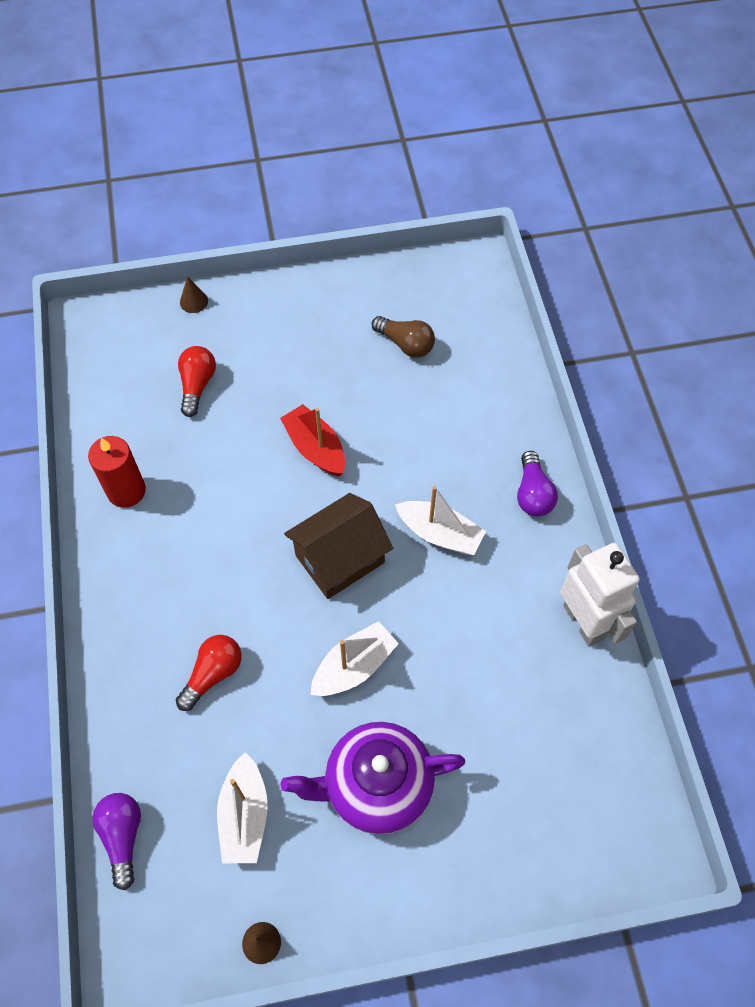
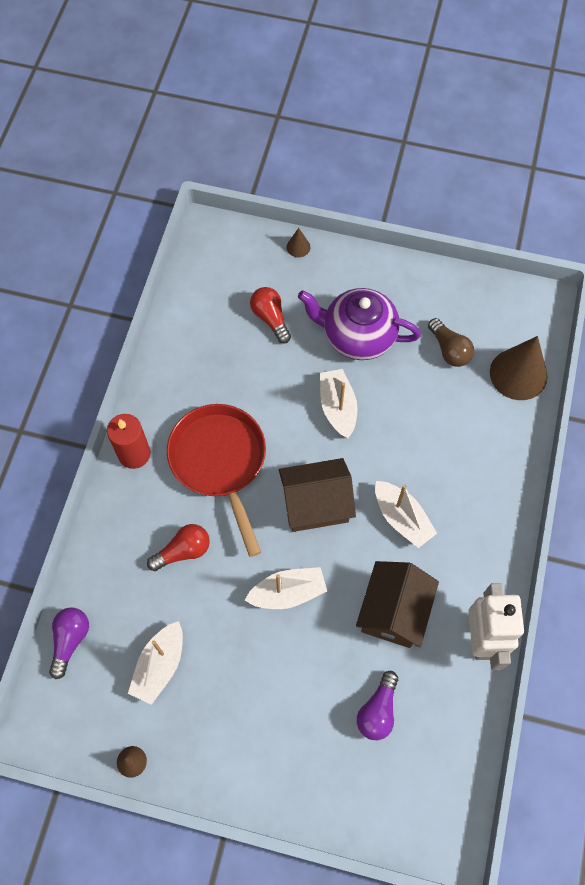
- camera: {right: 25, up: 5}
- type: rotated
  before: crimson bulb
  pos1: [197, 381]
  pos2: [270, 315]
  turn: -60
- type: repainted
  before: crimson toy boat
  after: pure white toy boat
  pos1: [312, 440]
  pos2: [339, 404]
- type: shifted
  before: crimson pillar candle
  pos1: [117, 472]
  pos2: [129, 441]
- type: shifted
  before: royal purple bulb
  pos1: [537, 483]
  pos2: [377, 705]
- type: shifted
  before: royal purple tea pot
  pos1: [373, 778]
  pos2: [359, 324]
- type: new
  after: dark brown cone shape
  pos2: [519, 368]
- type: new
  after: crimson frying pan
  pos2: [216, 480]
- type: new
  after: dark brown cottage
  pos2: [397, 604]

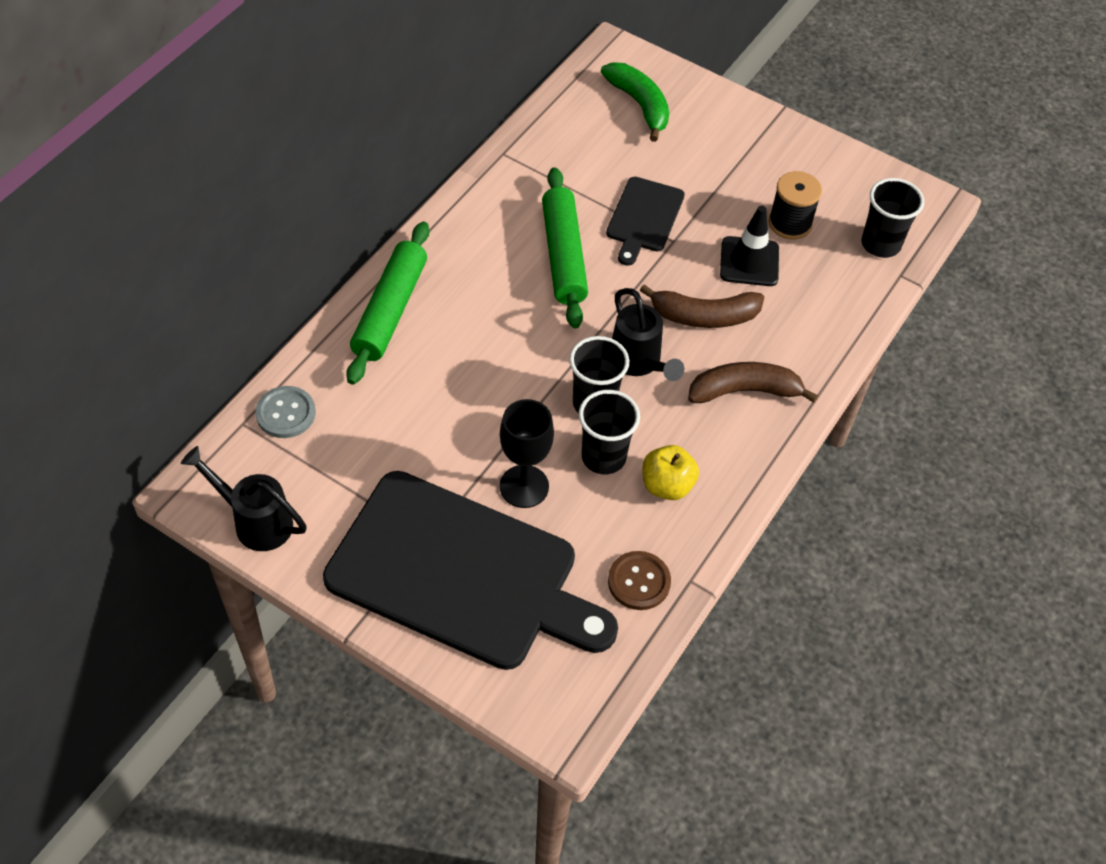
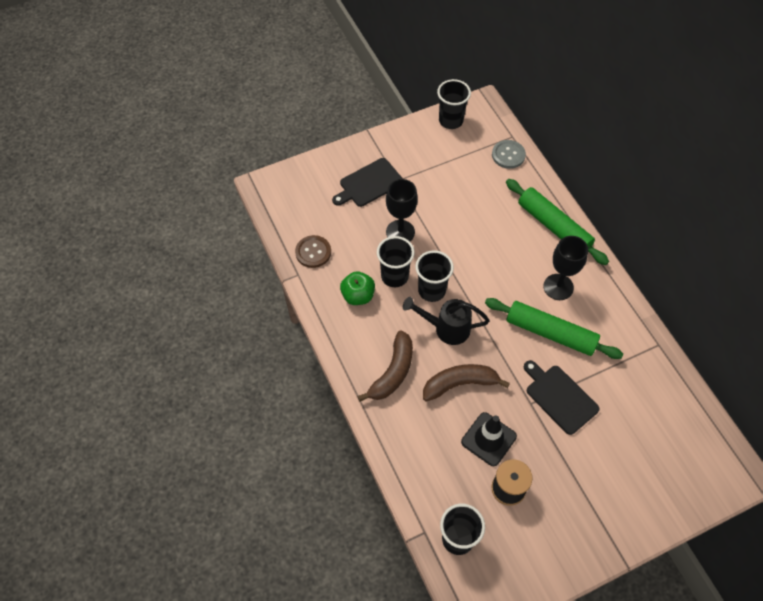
- camera: {right: 125, up: 5}
- type: gone
  before: emerald banana
  pos1: [635, 102]
- type: rotated
  before: dark brown banana
  pos1: [702, 306]
  pos2: [466, 383]
  turn: 45
- type: repainted
  before: bright yellow apple fruit
  after: emerald apple fruit
  pos1: [670, 472]
  pos2: [357, 288]
- type: swapped
  before: ebony watering can
  after: ebony tumbler
  pos1: [244, 498]
  pos2: [454, 104]
- type: scaled
  before: ebony cutting board
  pos1: [470, 570]
  pos2: [367, 182]
  scale: 0.47
- type: new
  after: ebony goblet
  pos2: [565, 268]

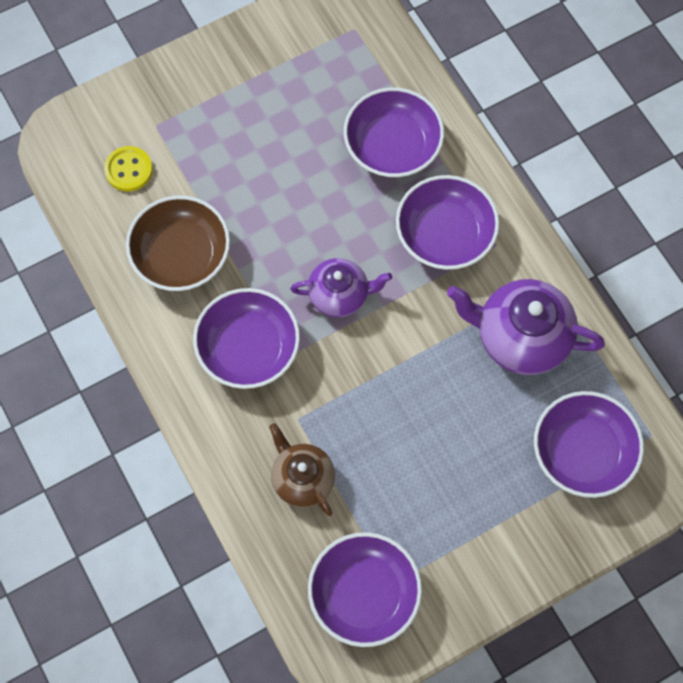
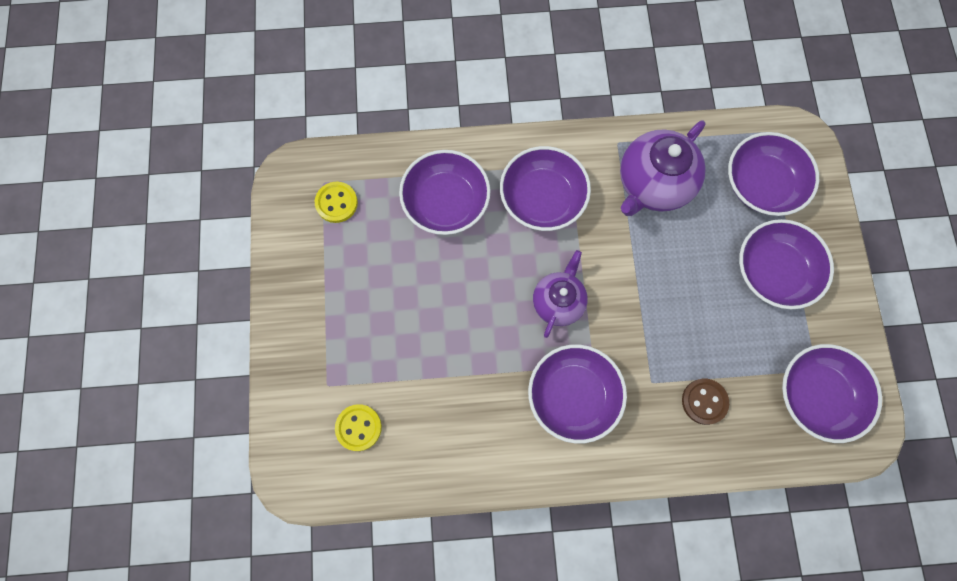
- camera: {right: -65, up: 5}
- type: gone
  before: dark brown deep dish
  pos1: [178, 243]
- type: swapped
  before: dark brown tea pot
  after: dark brown shirt button
  pos1: [302, 469]
  pos2: [705, 402]
- type: new
  after: bright yellow shirt button
  pos2: [336, 202]
- type: new
  after: royal purple deep dish
  pos2: [786, 264]

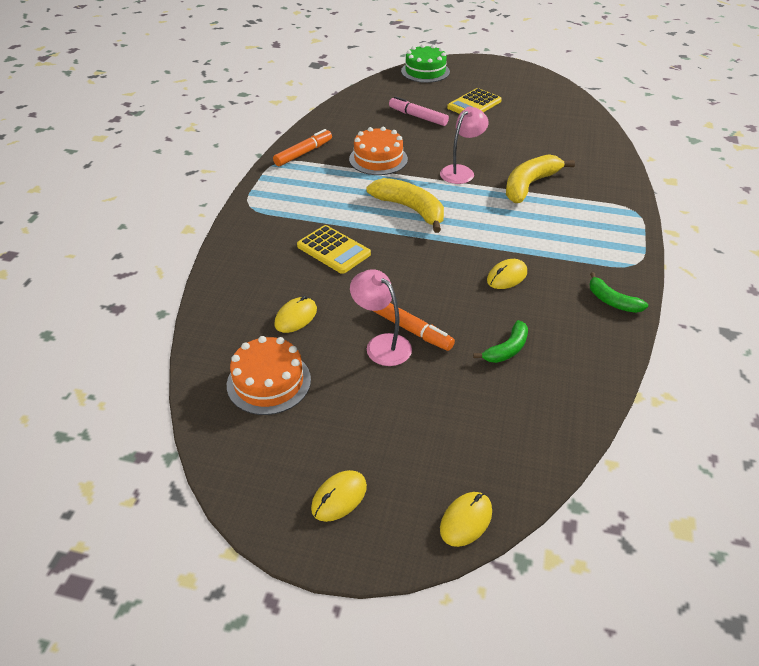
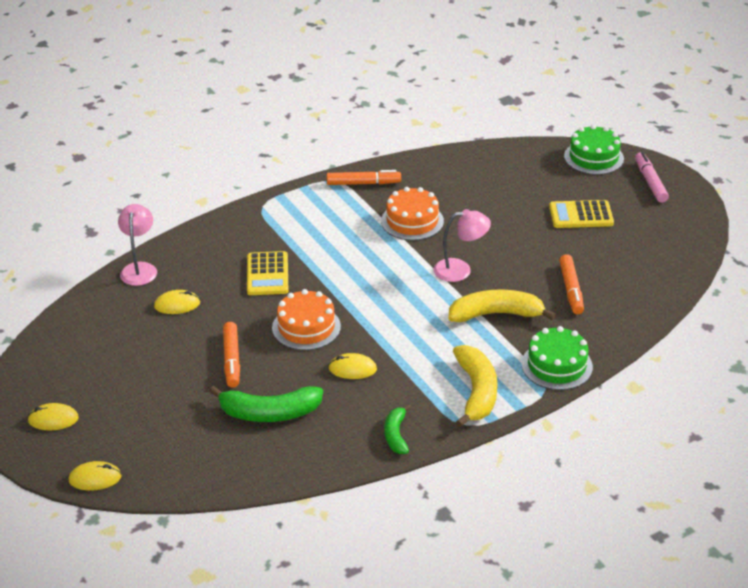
- camera: {right: 45, up: -5}
- type: shifted
  before: rosy marker
  pos1: [419, 111]
  pos2: [652, 177]
- type: shifted
  before: bright yellow banana
  pos1: [405, 205]
  pos2: [475, 386]
- type: shifted
  before: rosy reading lamp
  pos1: [381, 318]
  pos2: [137, 245]
- type: scaled
  before: emerald banana
  pos1: [500, 341]
  pos2: [266, 404]
  scale: 1.72
- type: shifted
  before: orange-coloured cake
  pos1: [269, 375]
  pos2: [306, 319]
- type: new
  after: orange-coloured marker
  pos2: [571, 284]
- type: new
  after: emerald cake
  pos2: [557, 358]

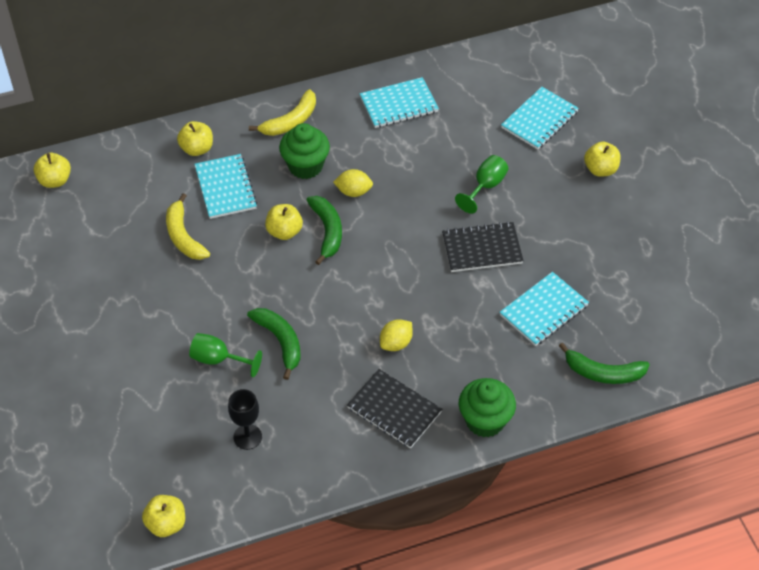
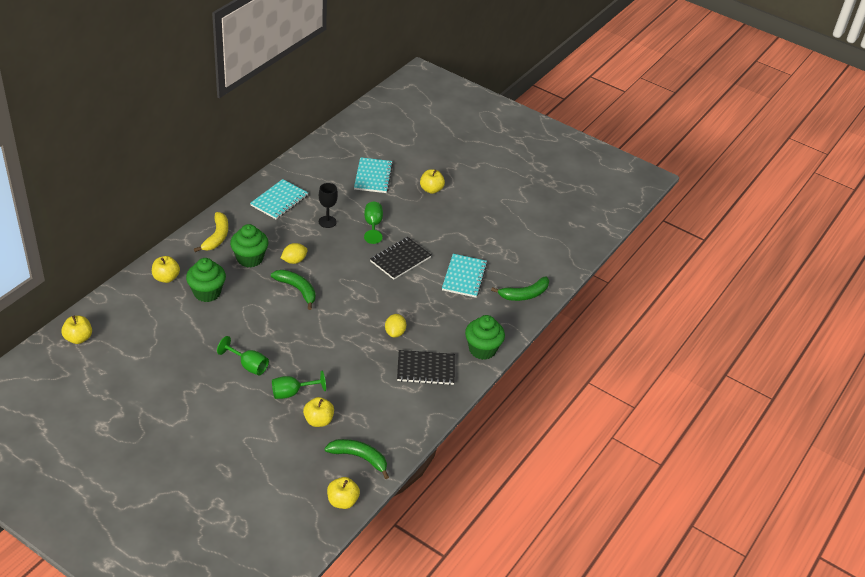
- camera: {right: -40, up: -10}
- type: swapped
  before: teal exercise book
  after: emerald cupcake
  pos1: [225, 186]
  pos2: [206, 280]
- type: gone
  before: bright yellow banana
  pos1: [188, 226]
- type: shifted
  before: bright yellow apple fruit
  pos1: [284, 222]
  pos2: [318, 412]
- type: shifted
  before: emerald banana
  pos1: [274, 344]
  pos2: [357, 459]
- type: shifted
  before: ebony goblet
  pos1: [245, 419]
  pos2: [328, 205]
- type: new
  after: emerald goblet
  pos2: [243, 355]

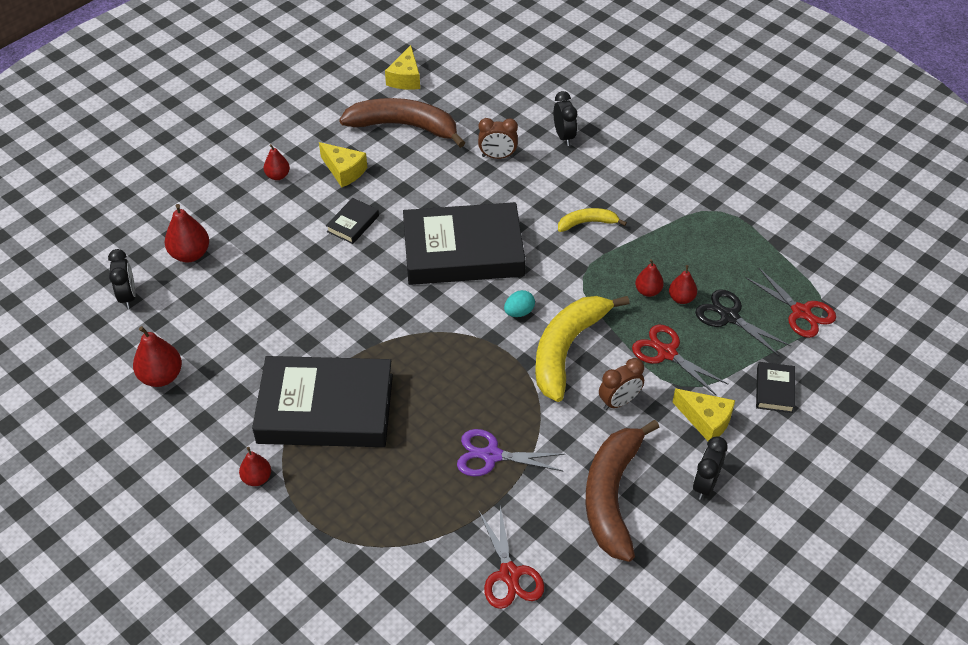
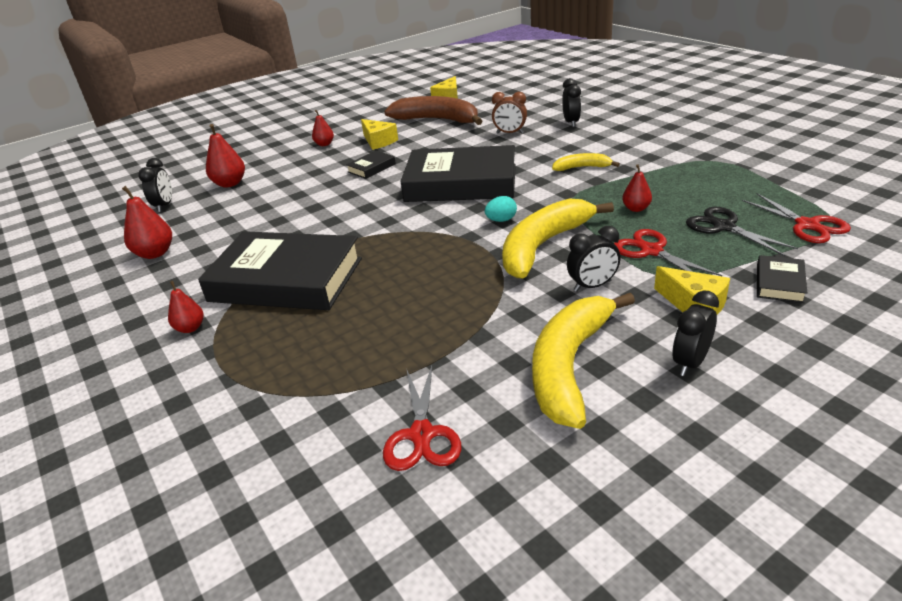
- camera: {right: 15, up: -15}
- type: gone
  before: crimson pear
  pos1: [683, 284]
- type: repainted
  before: dark brown clock
  after: ebony clock
  pos1: [621, 384]
  pos2: [593, 259]
- type: repainted
  before: dark brown banana
  after: bright yellow banana
  pos1: [623, 491]
  pos2: [583, 361]
- type: gone
  before: royal purple shears
  pos1: [511, 453]

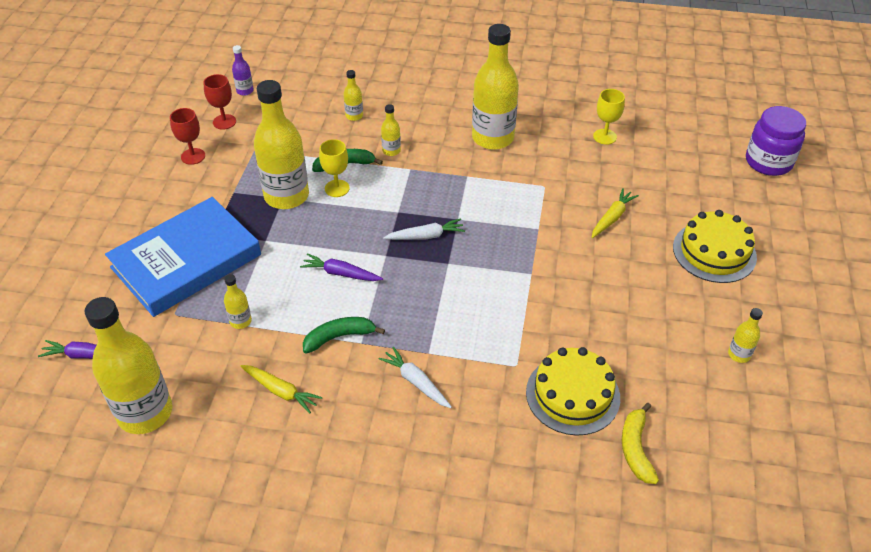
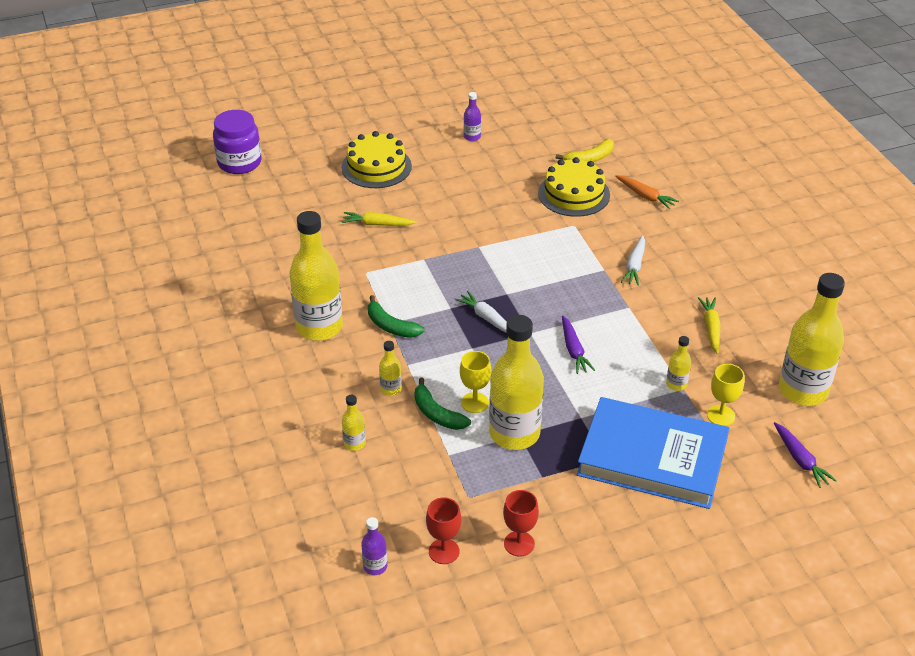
- camera: {right: -120, up: -5}
- type: shifted
  before: bright yellow goblet
  pos1: [609, 117]
  pos2: [725, 395]
- type: repainted
  before: bright yellow drink bottle
  after: royal purple drink bottle
  pos1: [745, 335]
  pos2: [472, 116]
- type: shifted
  before: emerald banana
  pos1: [344, 335]
  pos2: [396, 316]
- type: new
  after: orange-coloured carrot
  pos2: [647, 192]

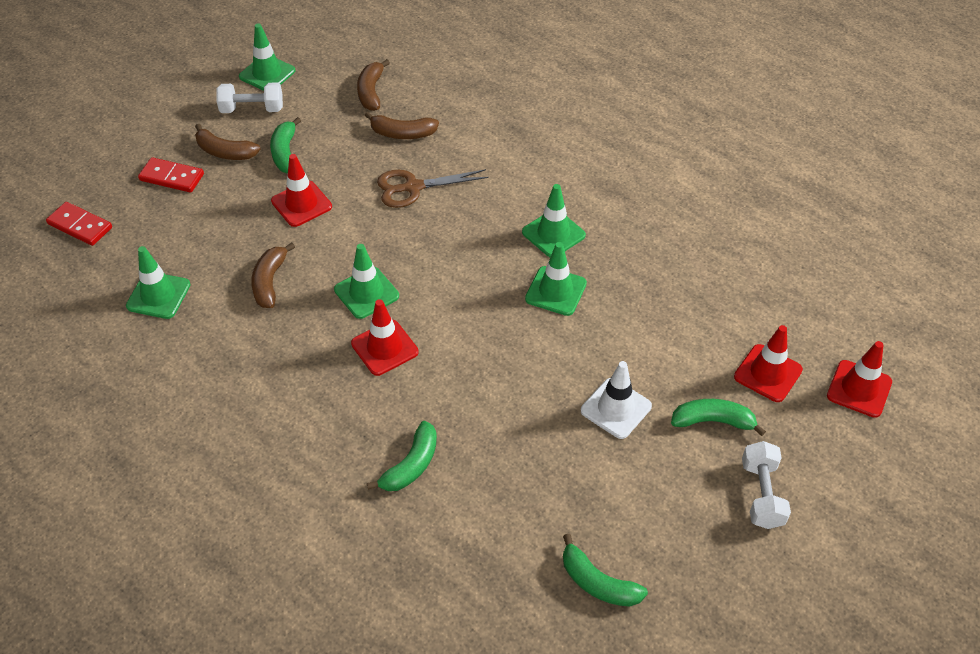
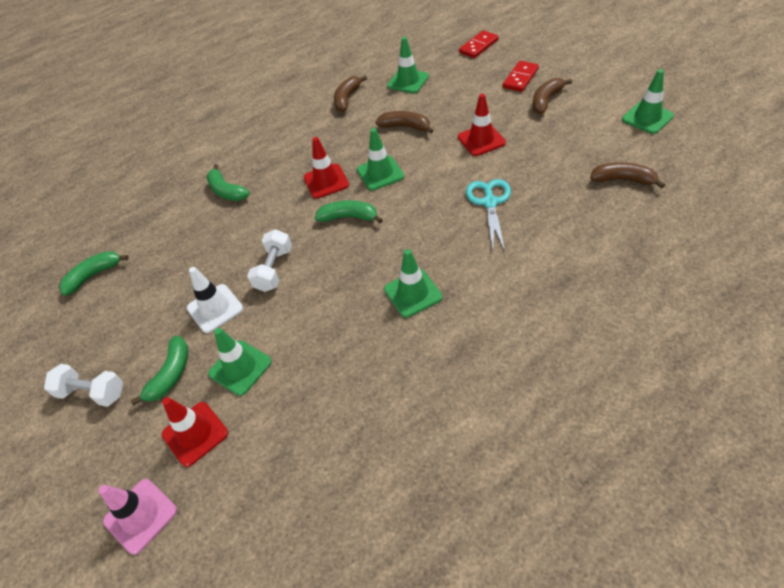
- camera: {right: 110, up: 0}
- type: shifted
  before: pure white hand weight
  pos1: [249, 97]
  pos2: [269, 260]
- type: shifted
  before: dark brown banana
  pos1: [402, 125]
  pos2: [350, 93]
- type: shifted
  before: emerald banana
  pos1: [285, 145]
  pos2: [348, 211]
- type: repainted
  before: dark brown shears
  after: teal shears
  pos1: [433, 188]
  pos2: [488, 215]
- type: shifted
  before: emerald safety cone
  pos1: [556, 279]
  pos2: [240, 362]
- type: repainted
  before: crimson safety cone
  after: rosy safety cone
  pos1: [859, 379]
  pos2: [137, 517]

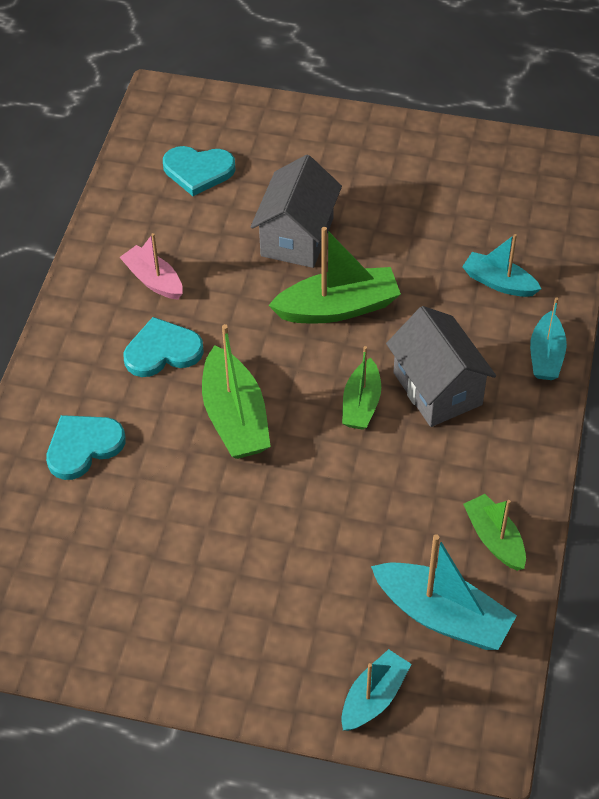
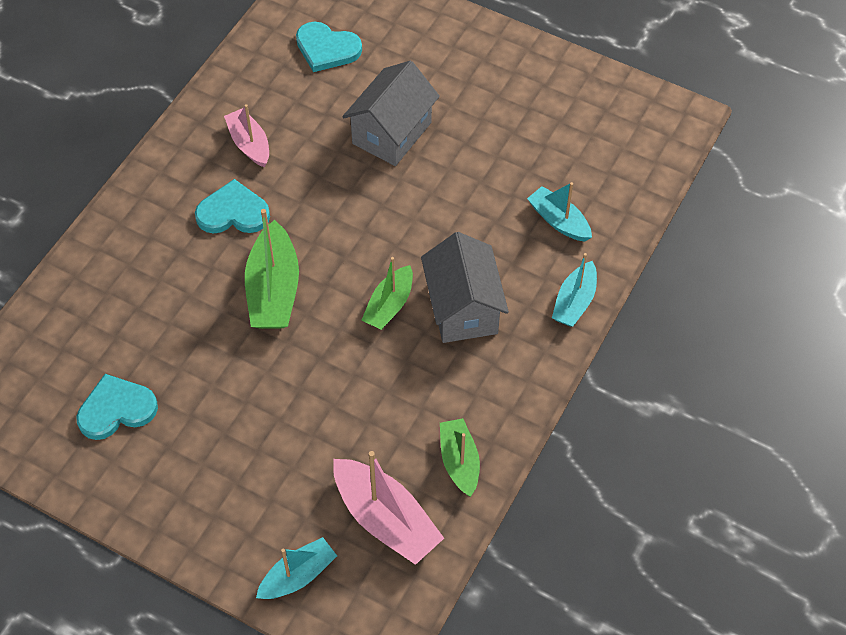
- camera: {right: 15, up: 5}
- type: gone
  before: emerald toy boat
  pos1: [334, 275]
- type: shifted
  before: teal love heart
  pos1: [86, 447]
  pos2: [117, 407]
- type: repainted
  before: teal toy boat
  after: rosy toy boat
  pos1: [444, 592]
  pos2: [388, 508]

